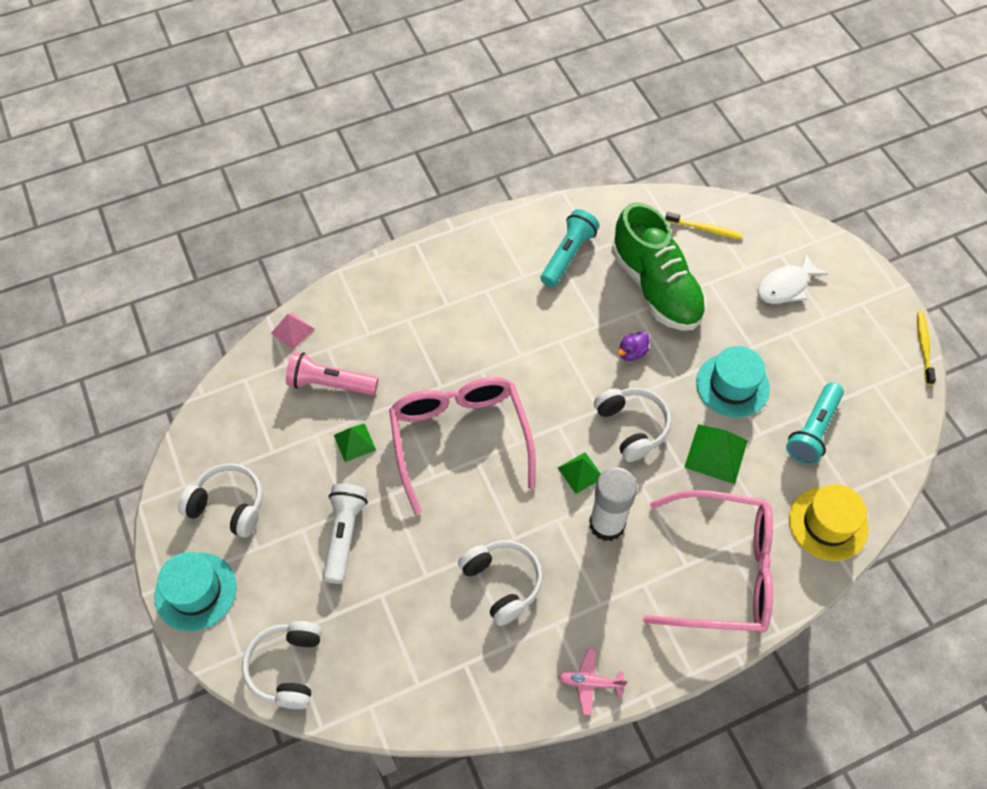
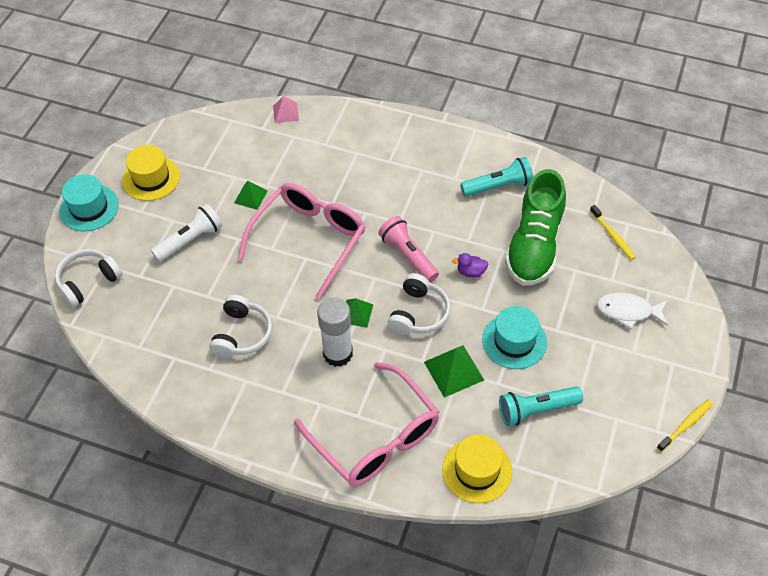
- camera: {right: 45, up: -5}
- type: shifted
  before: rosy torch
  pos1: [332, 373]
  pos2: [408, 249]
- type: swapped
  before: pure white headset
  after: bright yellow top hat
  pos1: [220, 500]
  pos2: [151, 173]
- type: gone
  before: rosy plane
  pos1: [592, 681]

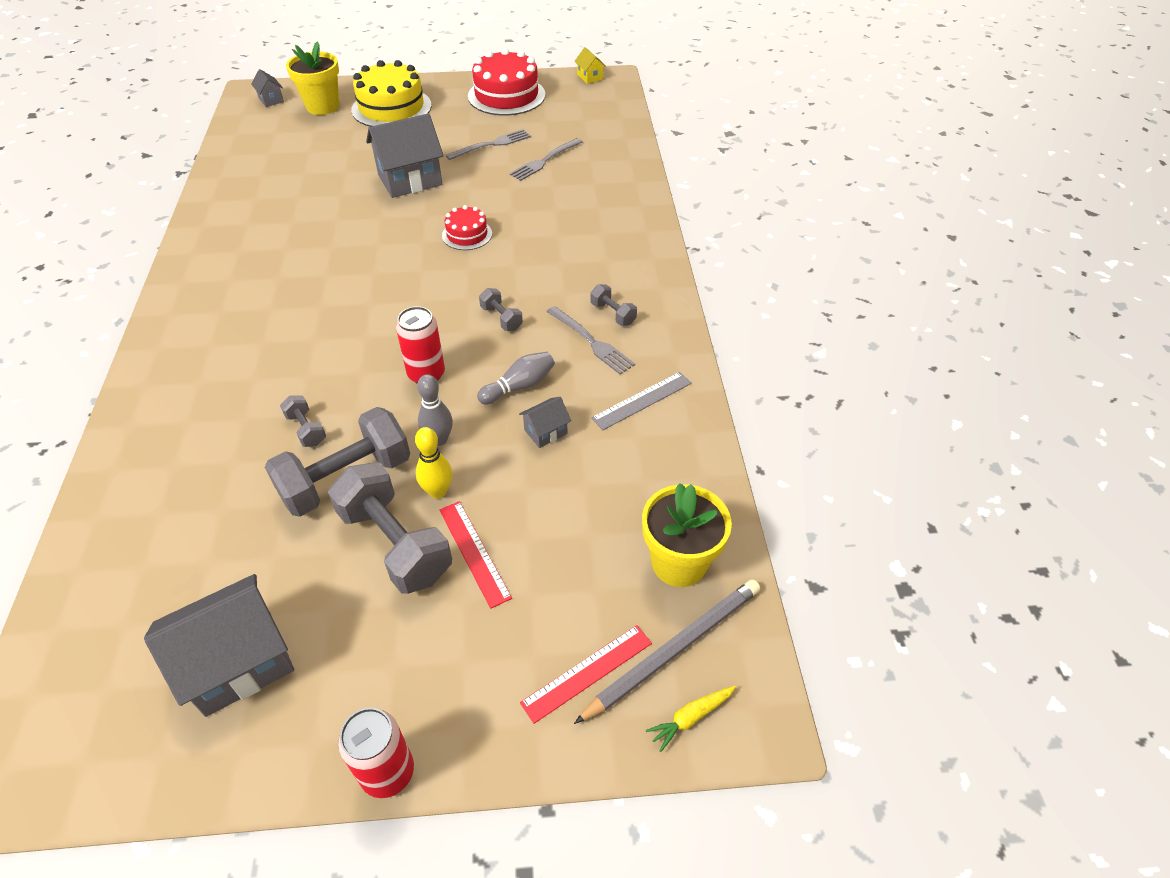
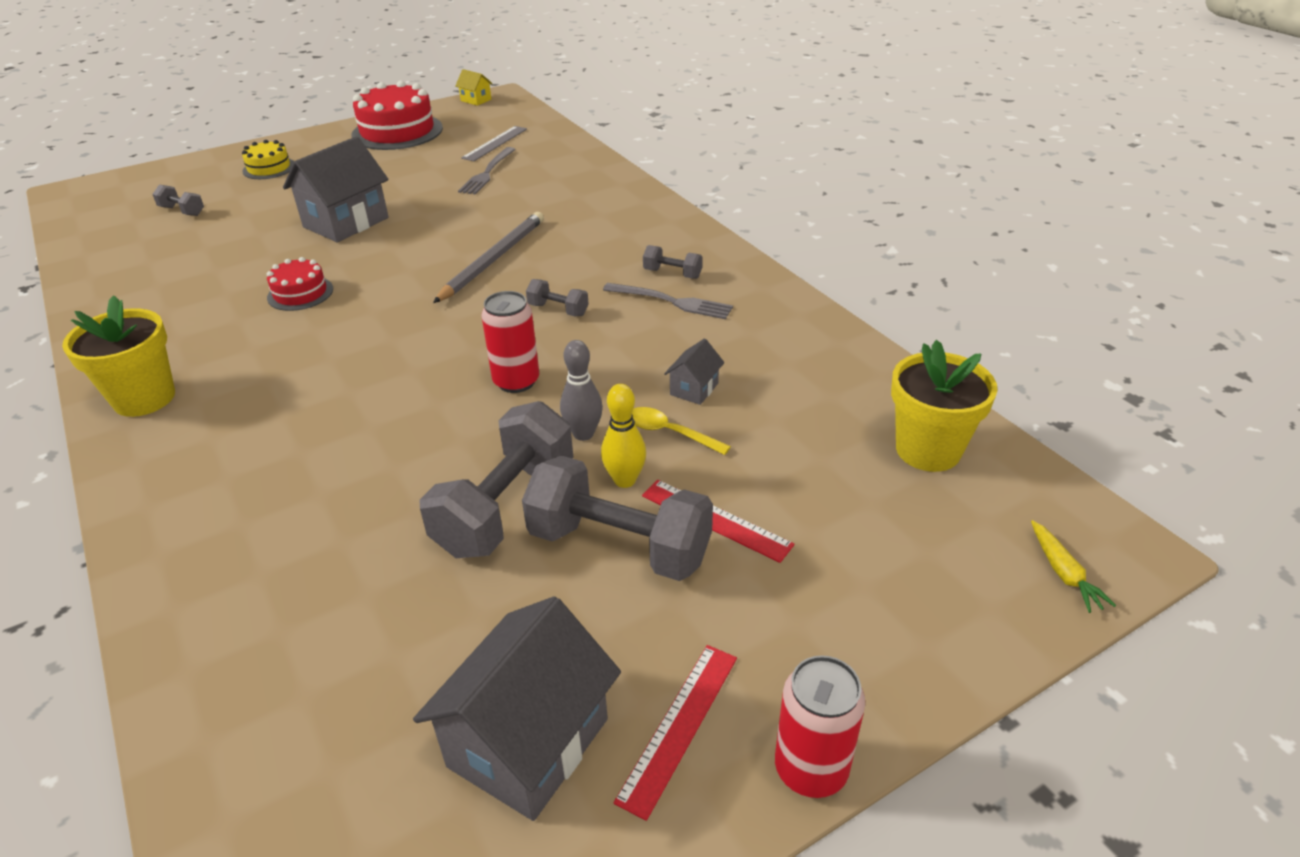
- camera: {right: -25, up: -10}
- type: shifted
  before: bright yellow flower pot
  pos1: [312, 78]
  pos2: [118, 356]
- type: scaled
  before: bright yellow cake
  pos1: [391, 93]
  pos2: [268, 159]
  scale: 0.53
- type: gone
  before: gray cottage
  pos1: [267, 88]
- type: gone
  before: gray table fork
  pos1: [488, 144]
- type: shifted
  before: crimson cake
  pos1: [467, 227]
  pos2: [300, 284]
- type: gone
  before: gray bowling pin
  pos1: [516, 378]
- type: shifted
  before: gray straightedge
  pos1: [641, 401]
  pos2: [494, 143]
- type: shifted
  before: gray hand weight
  pos1: [303, 421]
  pos2: [178, 200]
- type: shifted
  before: gray lead pencil
  pos1: [667, 651]
  pos2: [488, 257]
- type: shifted
  before: crimson straightedge
  pos1: [586, 674]
  pos2: [675, 733]
- type: rotated
  before: bright yellow carrot
  pos1: [691, 719]
  pos2: [1073, 566]
  turn: -45
- type: new
  after: bright yellow tablespoon
  pos2: [681, 431]

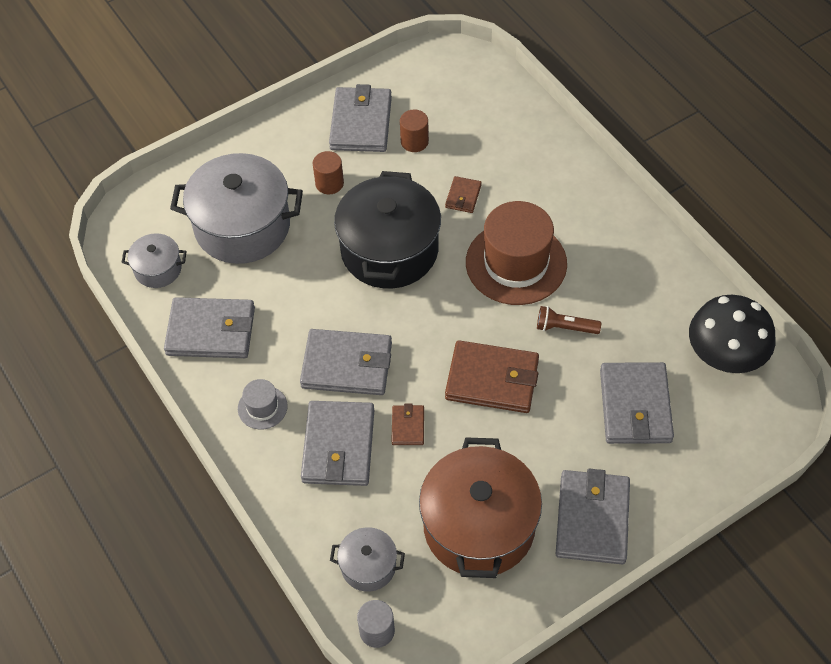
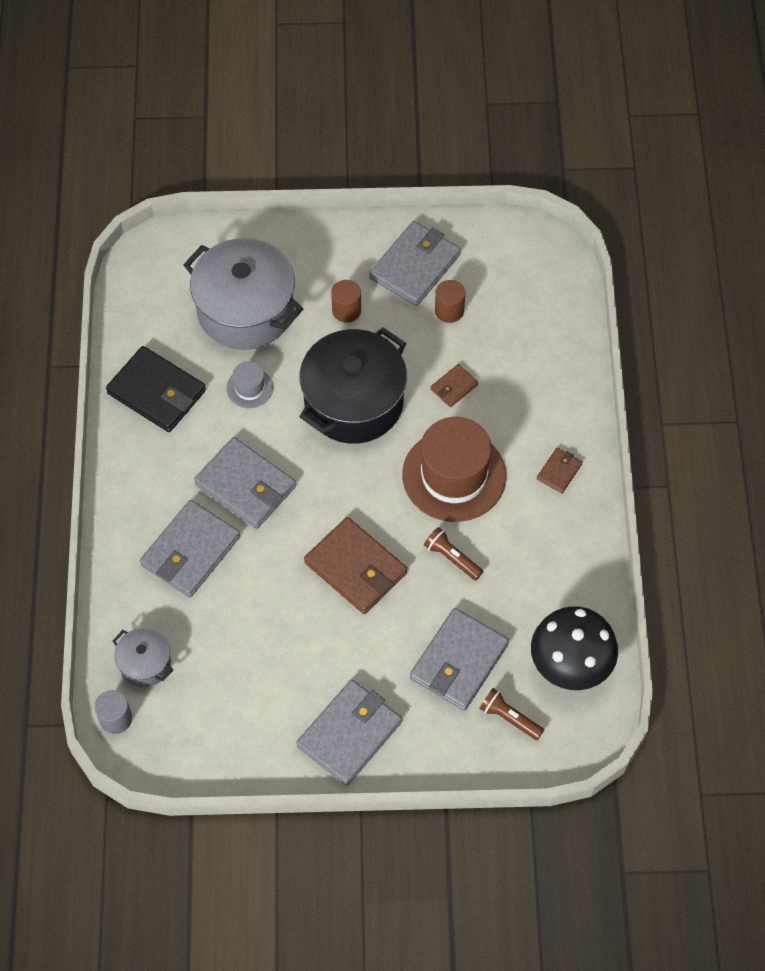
- camera: {right: 30, up: 5}
- type: gone
  before: gray cooking pot
  pos1: [154, 260]
- type: repainted
  before: gray wallet
  after: ebony wallet
  pos1: [209, 327]
  pos2: [156, 389]
- type: shifted
  before: gray top hat
  pos1: [263, 404]
  pos2: [249, 384]
- type: shifted
  before: dark brown wallet
  pos1: [407, 424]
  pos2: [559, 470]
- type: gone
  before: dark brown cooking pot
  pos1: [480, 507]
- type: new
  after: dark brown torch
  pos2: [511, 714]

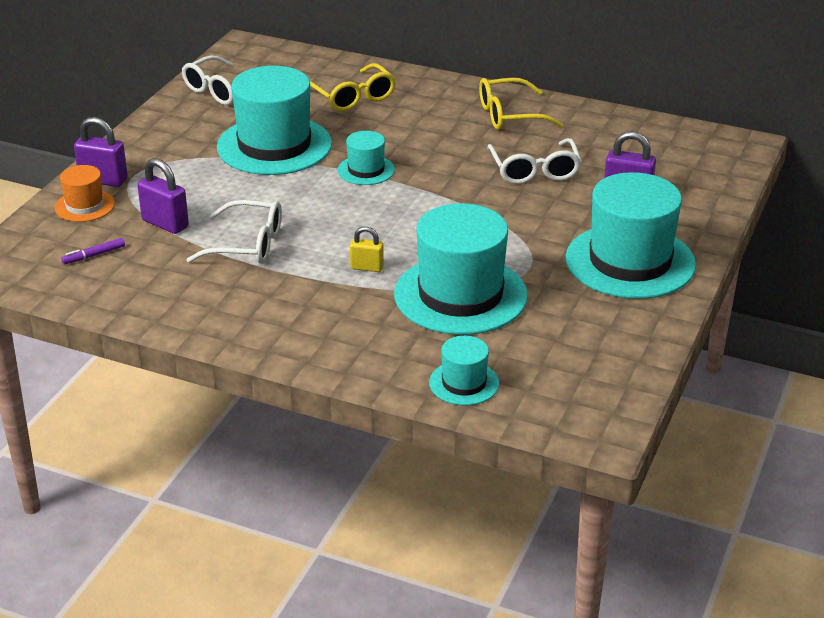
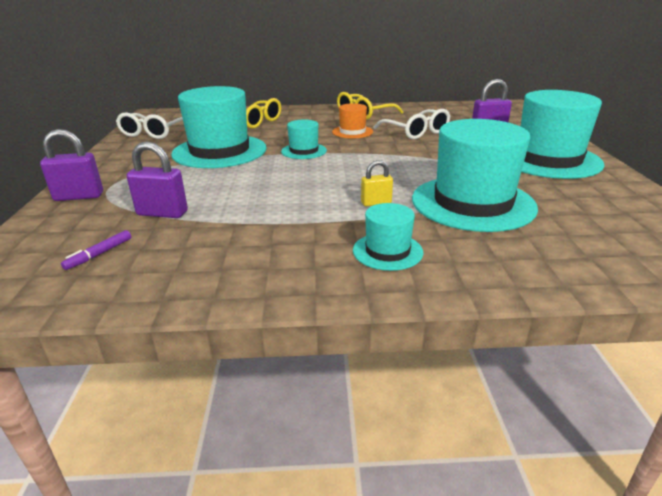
- camera: {right: -25, up: -5}
- type: shifted
  before: orange-coloured top hat
  pos1: [85, 193]
  pos2: [352, 120]
- type: gone
  before: pure white eyeglasses
  pos1: [234, 232]
- type: shifted
  before: teal top hat
  pos1: [464, 370]
  pos2: [388, 237]

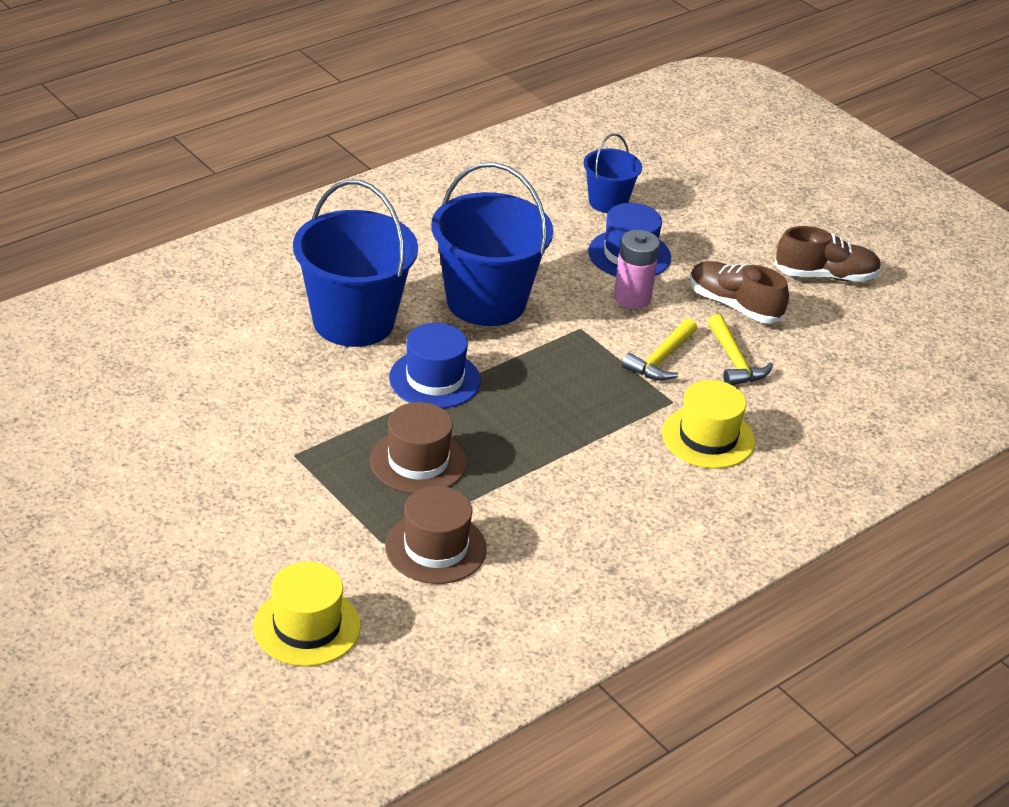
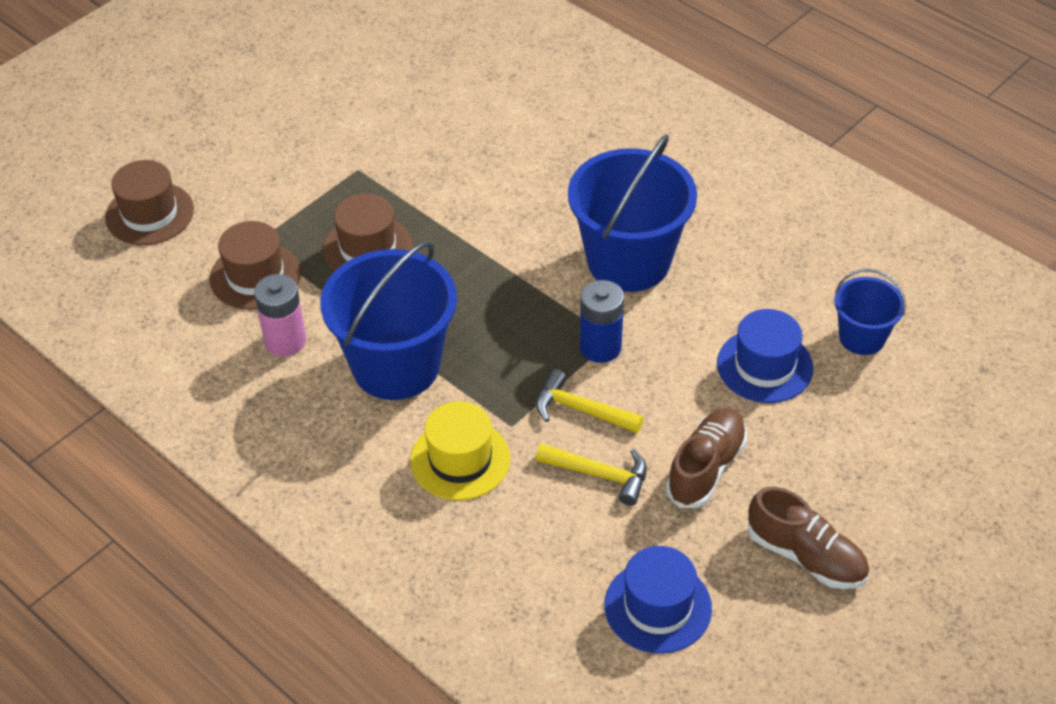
- camera: {right: 85, up: 10}
- type: shifted
  before: blue sand bucket
  pos1: [355, 263]
  pos2: [388, 320]
- type: rotated
  before: dark brown shoe
  pos1: [828, 254]
  pos2: [808, 538]
  turn: -45
- type: shifted
  before: rosy battery
  pos1: [637, 269]
  pos2: [280, 315]
- type: rotated
  before: bright yellow claw hammer
  pos1: [740, 349]
  pos2: [591, 474]
  turn: -135
- type: shifted
  before: blue top hat
  pos1: [435, 365]
  pos2: [658, 600]
- type: repainted
  before: bright yellow top hat
  after: dark brown top hat
  pos1: [307, 614]
  pos2: [149, 202]
- type: new
  after: blue battery
  pos2: [602, 321]

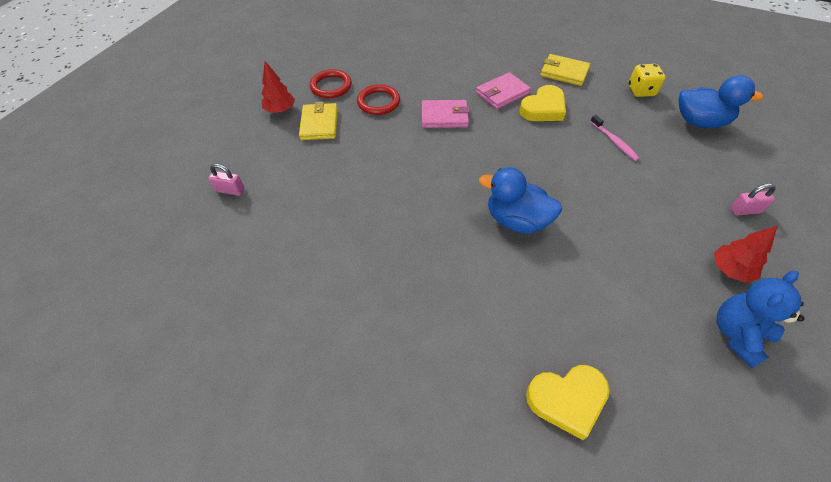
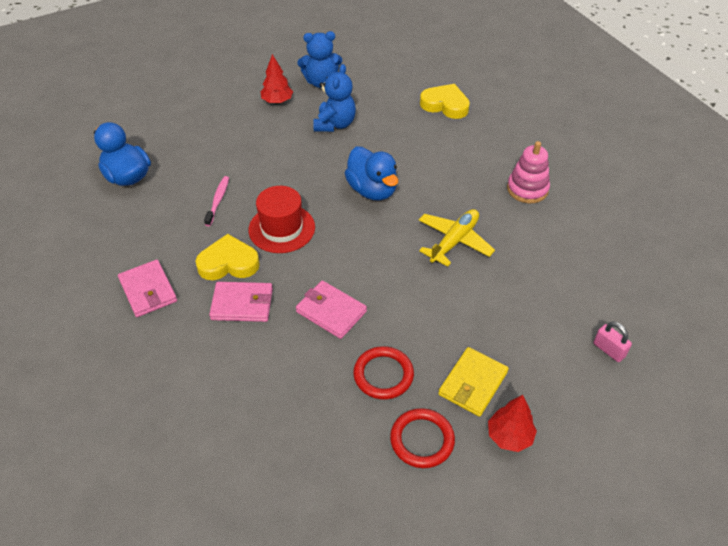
- camera: {right: -145, up: -5}
- type: repainted
  before: bright yellow wallet
  after: rosy wallet
  pos1: [565, 70]
  pos2: [147, 288]
- type: gone
  before: bright yellow die
  pos1: [646, 80]
- type: gone
  before: rosy small lock
  pos1: [753, 200]
- type: new
  after: blue teddy
  pos2: [334, 98]
- type: new
  after: rosy stacking toy
  pos2: [528, 172]
- type: new
  after: crimson top hat
  pos2: [281, 219]
- type: new
  after: bright yellow plane
  pos2: [457, 238]

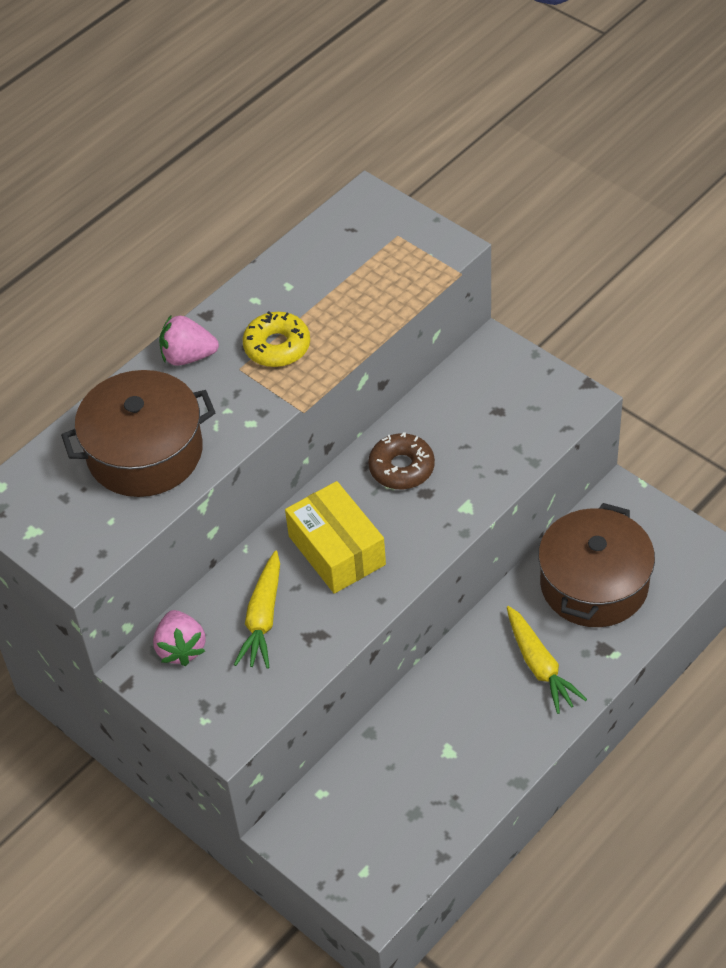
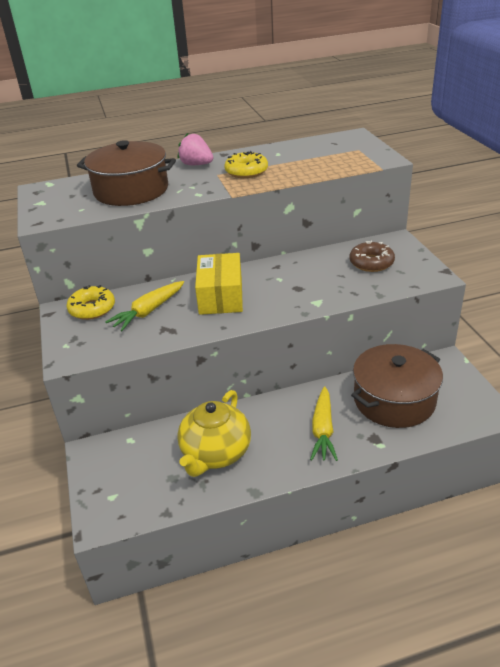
- camera: {right: 30, up: -15}
- type: shifted
  before: dark brown donut
  pos1: [401, 460]
  pos2: [372, 256]
- type: swapped
  before: rosy toy strawberry
  after: bright yellow donut
  pos1: [179, 638]
  pos2: [90, 302]
- type: new
  after: bright yellow tea pot
  pos2: [214, 433]

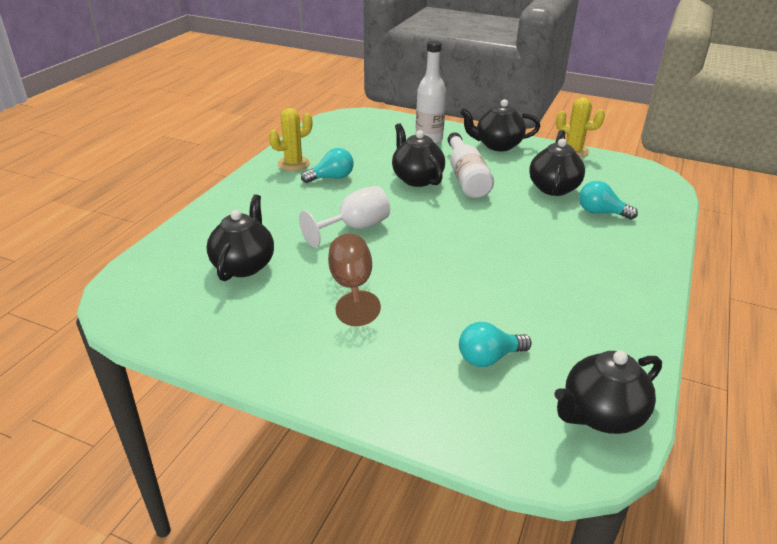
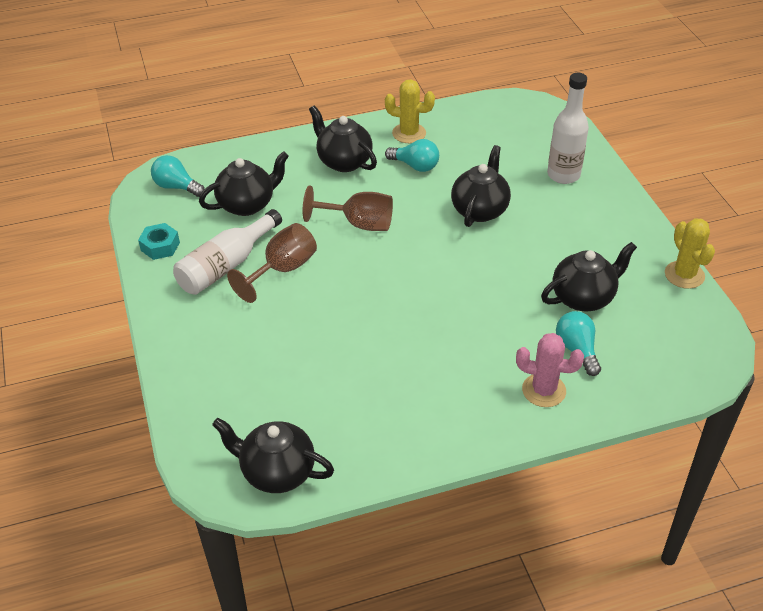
- camera: {right: 50, up: 10}
- type: shifted
  before: ebony tea pot
  pos1: [500, 125]
  pos2: [343, 138]
- type: shifted
  before: pure white drink bottle
  pos1: [471, 165]
  pos2: [227, 252]
- type: repainted
  before: pure white goblet
  after: dark brown goblet
  pos1: [344, 216]
  pos2: [348, 208]
- type: shifted
  before: teal bulb
  pos1: [495, 344]
  pos2: [178, 176]
- type: new
  after: teal hex nut
  pos2: [159, 241]
- type: new
  after: rosy prickly plant
  pos2: [550, 370]

